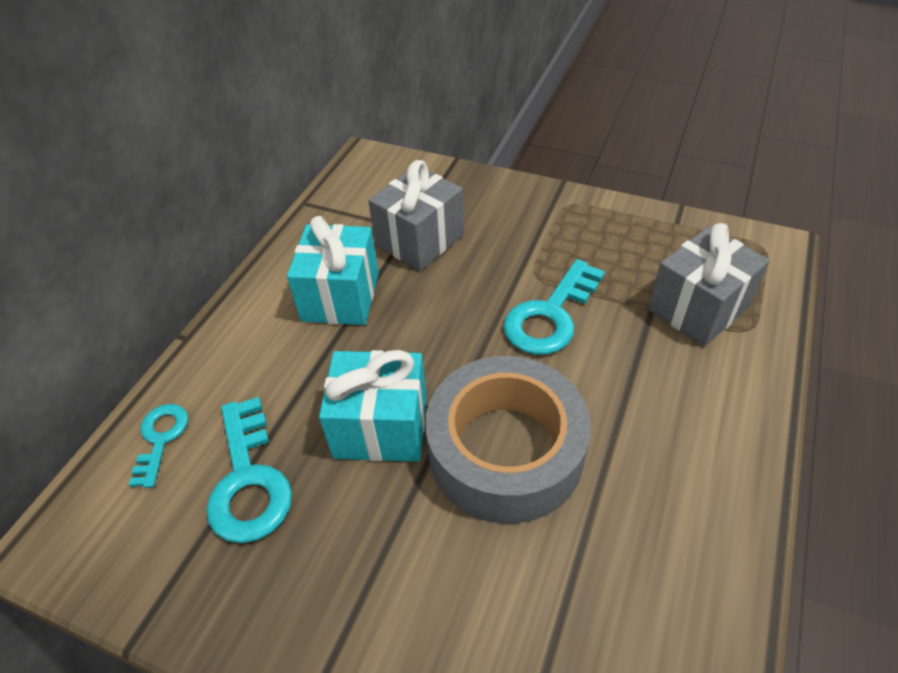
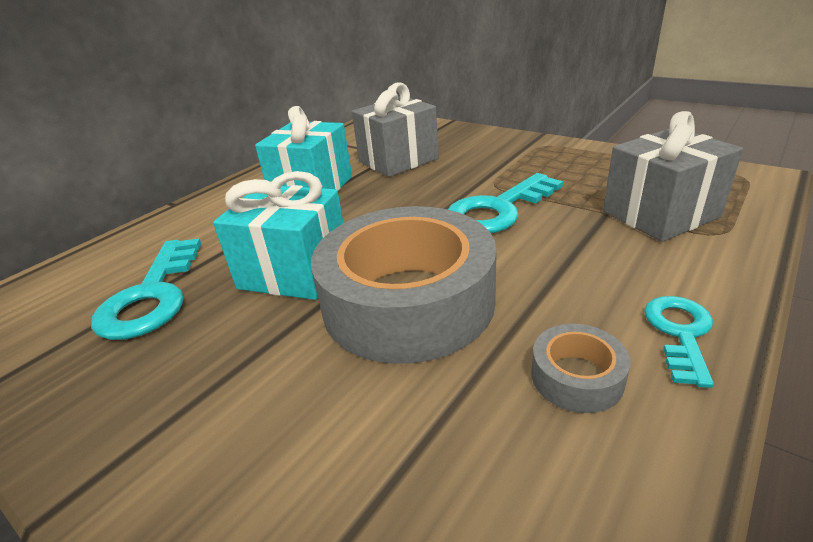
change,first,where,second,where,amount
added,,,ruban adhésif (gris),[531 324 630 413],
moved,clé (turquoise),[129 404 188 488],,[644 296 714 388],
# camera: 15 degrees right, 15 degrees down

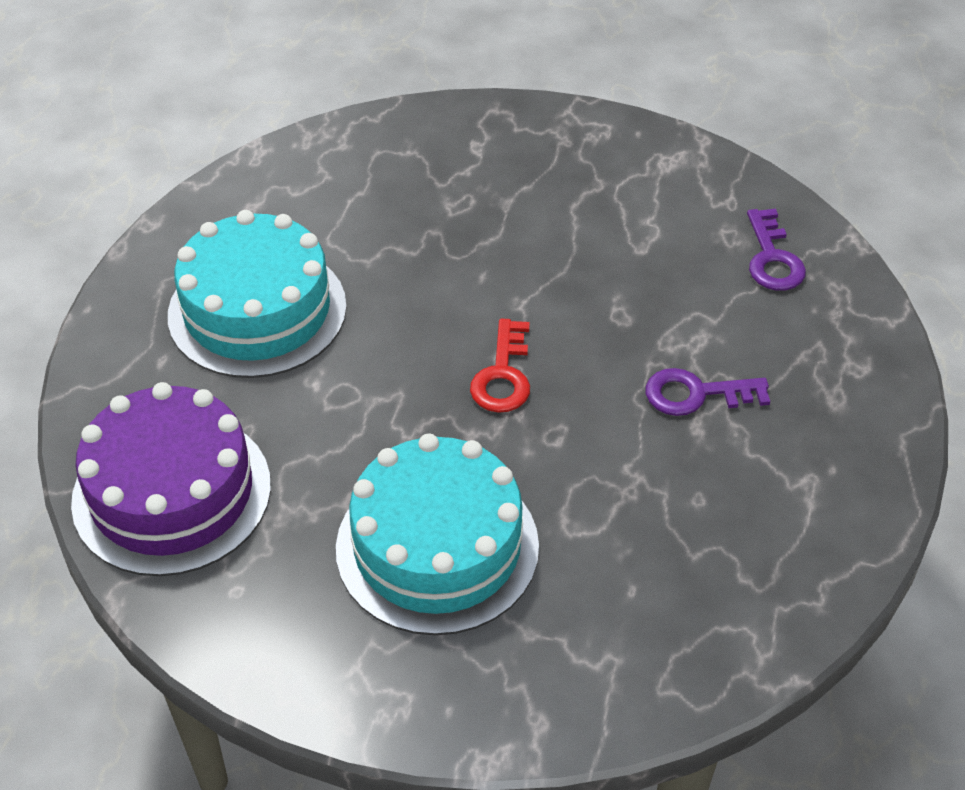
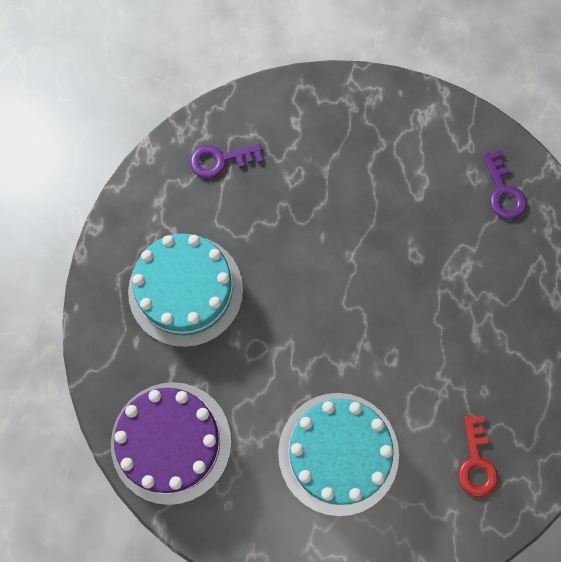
change,first,where,second,where,amount
moved,clé (violet),[645 368 770 416],,[190 144 263 178],
moved,clé (rouge),[470 319 530 413],,[458 415 498 497],
# camera: 10 degrees left, 25 degrees up

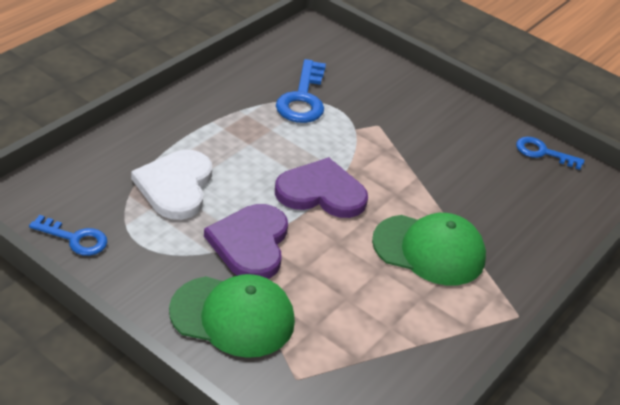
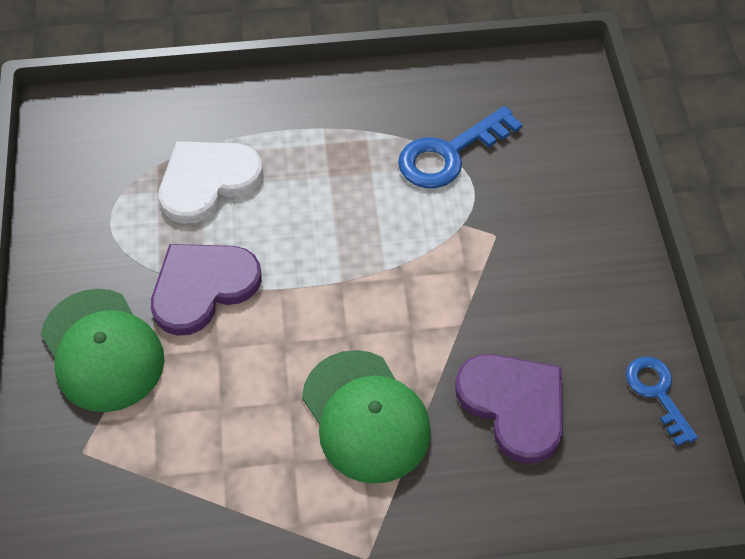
change,first,where,second,where,amount
moved,cœur (violet),[275 157 368 218],,[455 354 563 464],
removed,clé (bleu),[29 215 107 256],,,
# camera: 50 degrees right, 15 degrees up

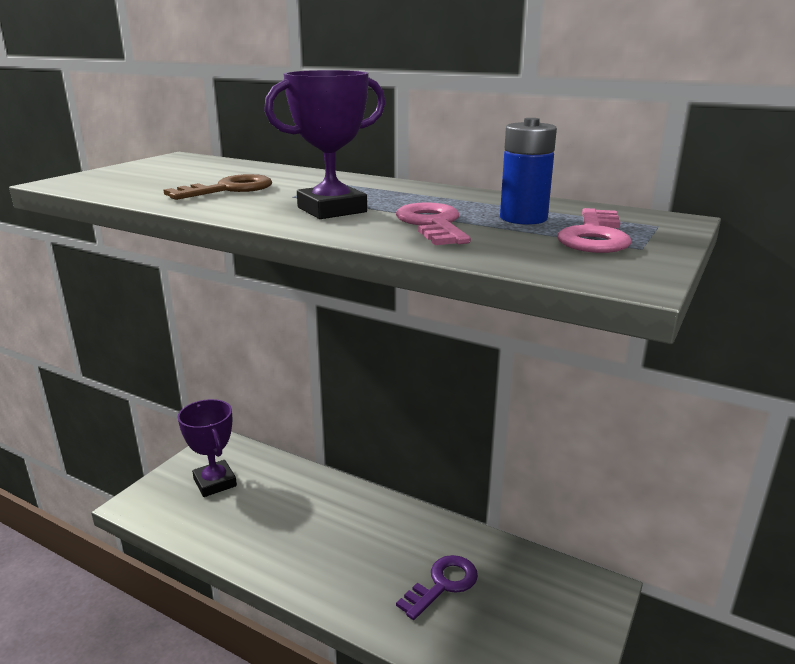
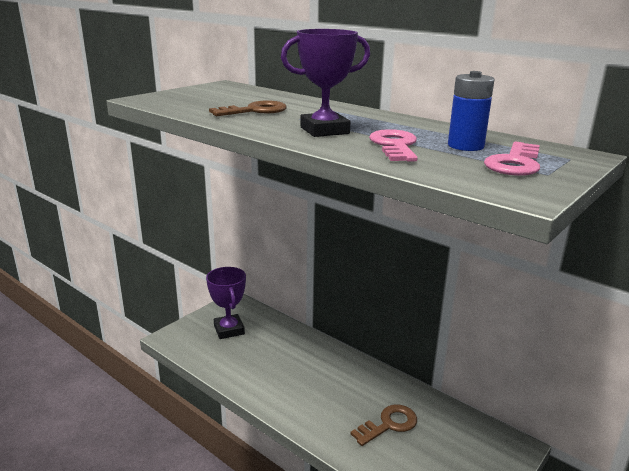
change,first,where,second,where,amount
recoloured,clé (violet),[396 555 478 620],clé (marron),[350 404 417 446],
# camera: 10 degrees right, 0 degrees up

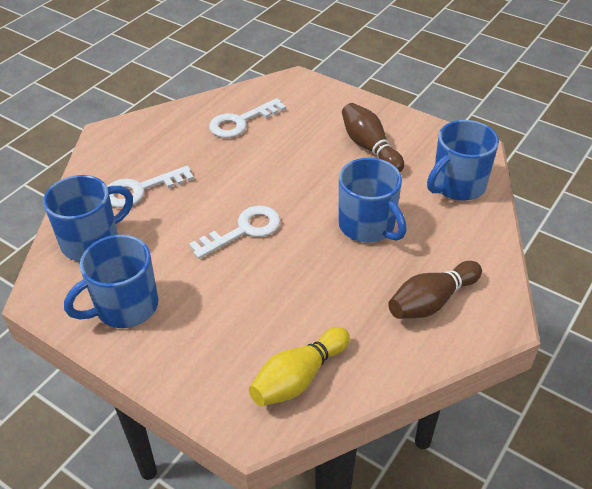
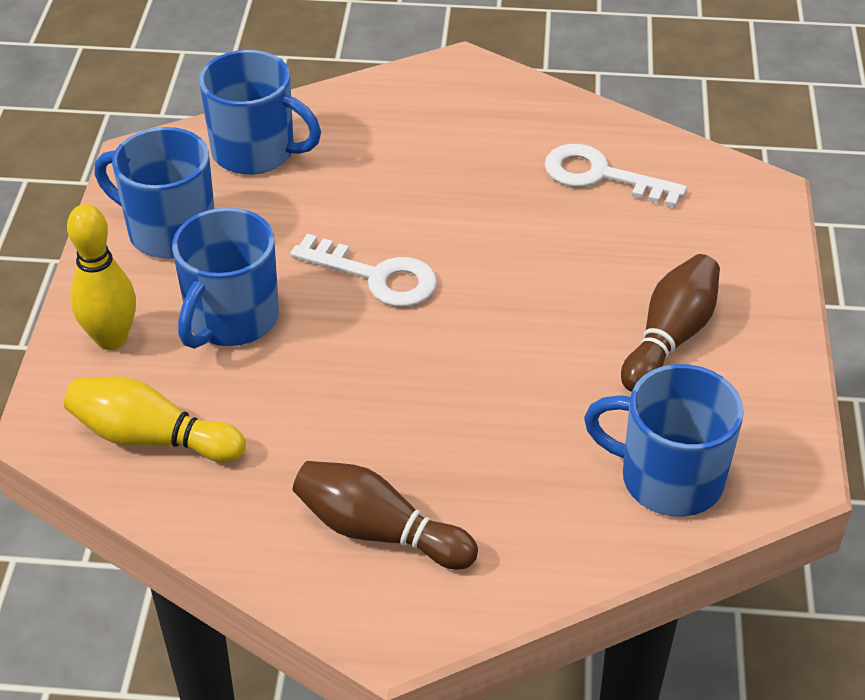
change,first,where,second,where,amount
added,,,quille (jaune),[67 204 136 350],
moved,tasse (bleu),[338 158 407 243],,[172 208 279 349],
removed,clé (blanc),[107 166 194 208],,,
# camera: 60 degrees right, 0 degrees up

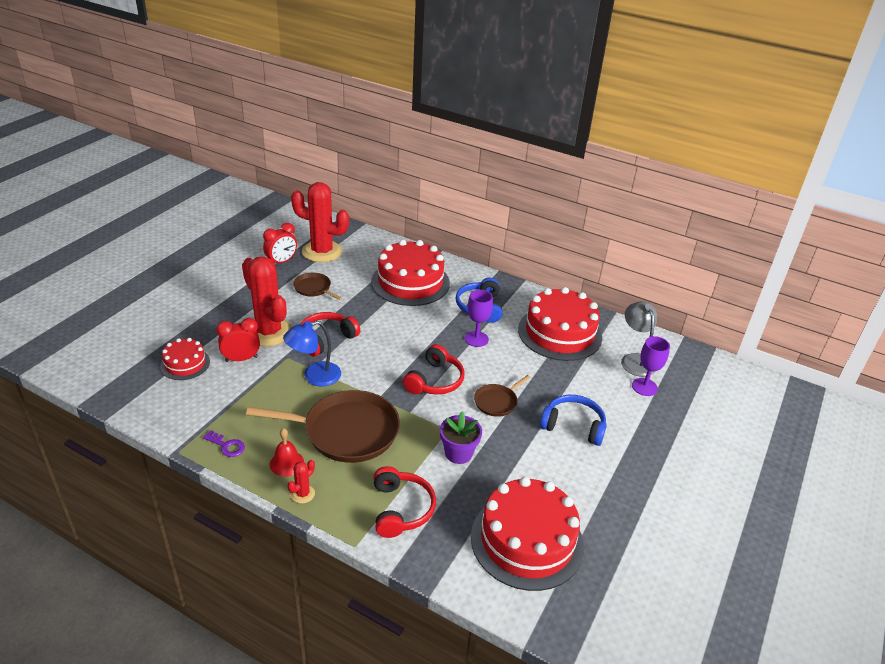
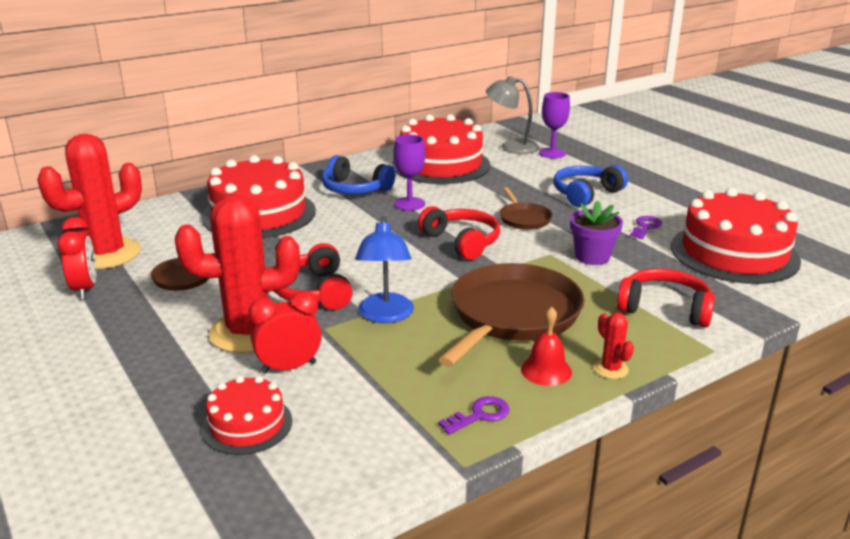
change,first,where,second,where,amount
turned,réveil (rouge),[216 318 260 362],,[249 291 322 373],60 degrees clockwise
added,,,clé (violet),[630 216 662 239],
# camera: 60 degrees left, 10 degrees down

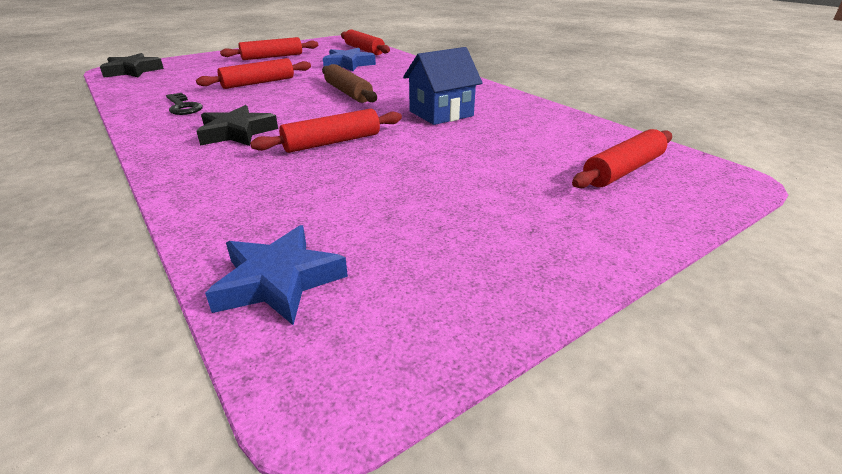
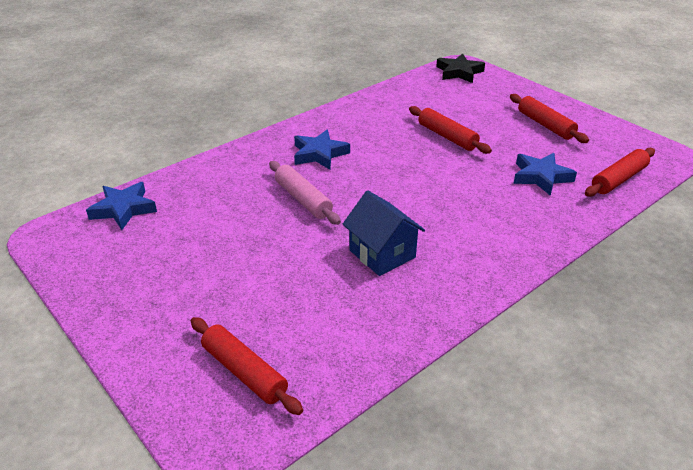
change,first,where,second,where,amount
recoloured,rouleau à pâtisserie (rouge),[250 108 402 153],rouleau à pâtisserie (rose),[269 161 341 225],
recoloured,étoile (noir),[196 105 278 146],étoile (bleu),[294 130 350 170],
removed,clé (noir),[166 93 203 115],,,
removed,rouleau à pâtisserie (marron),[322 64 377 103],,,
# camera: 85 degrees right, 5 degrees up

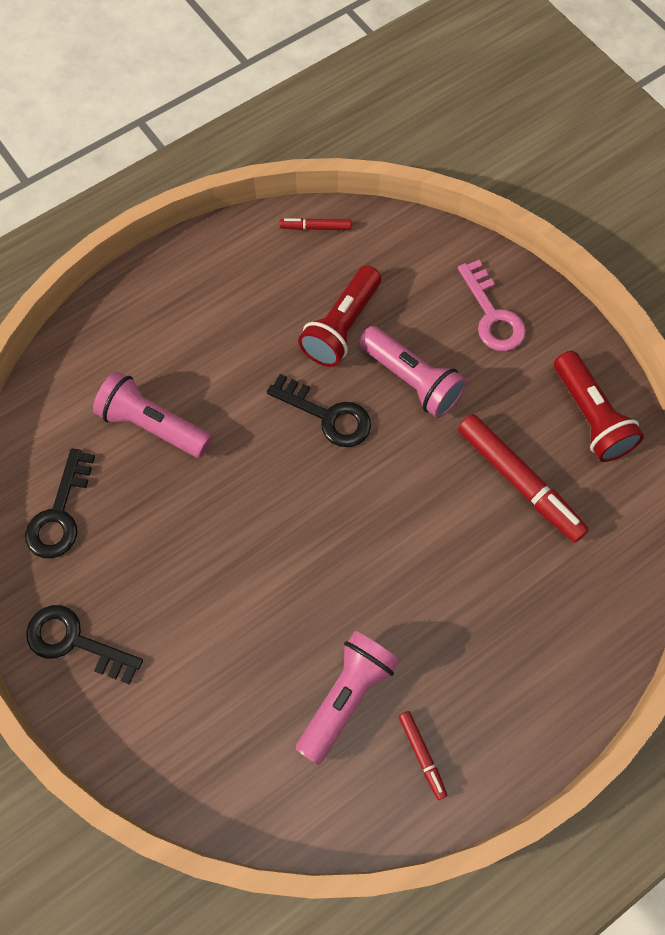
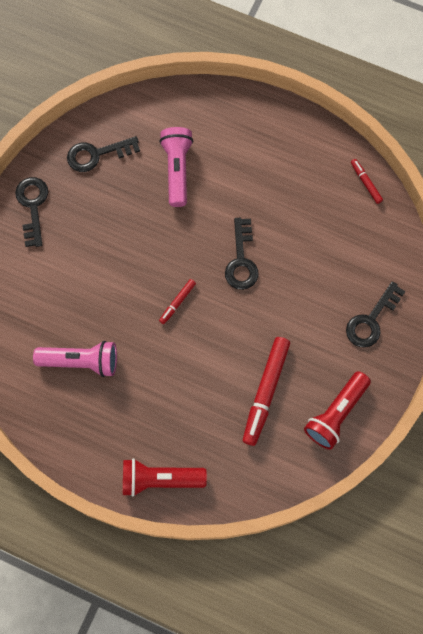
change,first,where,second,where,amount
moved,lampe de poche (rouge),[298 266 381 367],,[123 458 207 497],
moved,feutre (rouge),[398 711 447 800],,[159 279 196 324],
recoloured,clé (rose),[458 260 526 351],clé (noir),[346 281 406 348],
removed,lampe de poche (rose),[359 326 467 418],,,
# camera: 60 degrees right, 5 degrees up

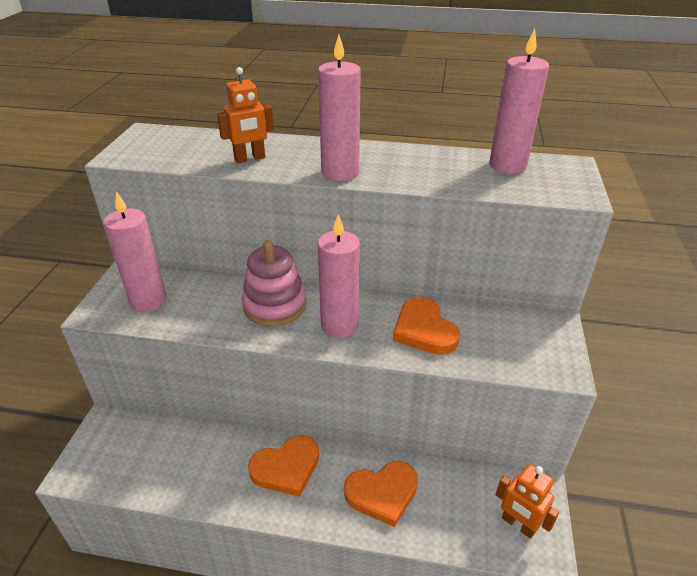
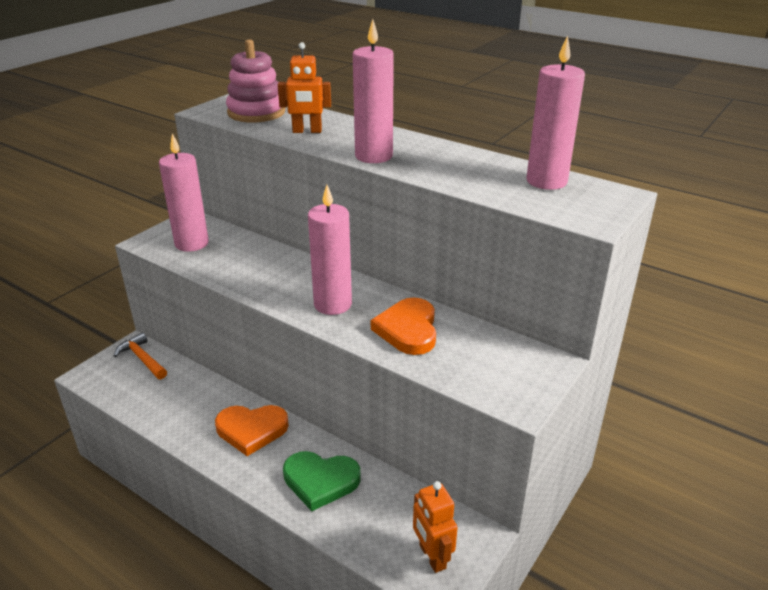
change,first,where,second,where,amount
added,,,marteau (orange),[114 332 167 380],
moved,jouet à empiler (rose),[242 240 306 326],,[226 39 285 122],
recoloured,cœur (orange),[344 461 418 527],cœur (vert),[283 451 360 511],
# camera: 25 degrees right, 5 degrees down

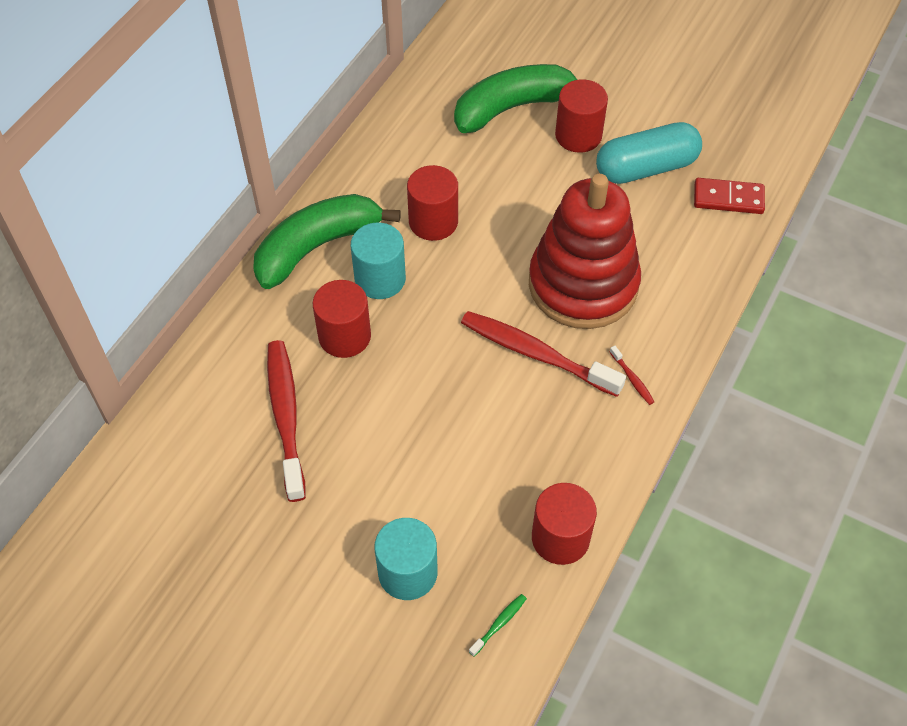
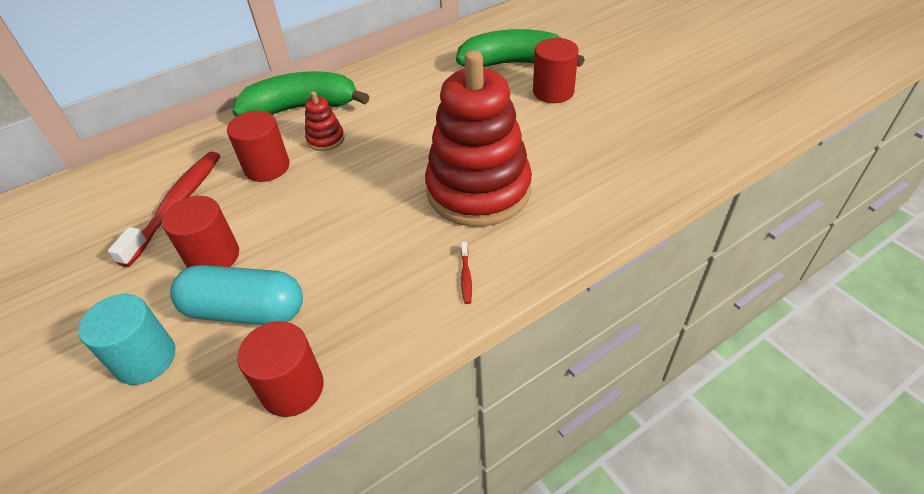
change,first,where,second,where,amount
moved,cylindre (rouge),[407 165 458 241],,[162 196 239 268],
moved,gélule (turquoise),[596 122 702 184],,[170 265 303 325],
replaced,cylindre (turquoise),[351 223 406 299],jouet à empiler (rouge),[305 91 345 151],
removed,brosse à dents (rouge),[461 311 626 397],,,
removed,brosse à dents (vert),[469 594 527 657],,,
removed,domino (rouge),[694 178 765 214],,,
# camera: 30 degrees right, 10 degrees down

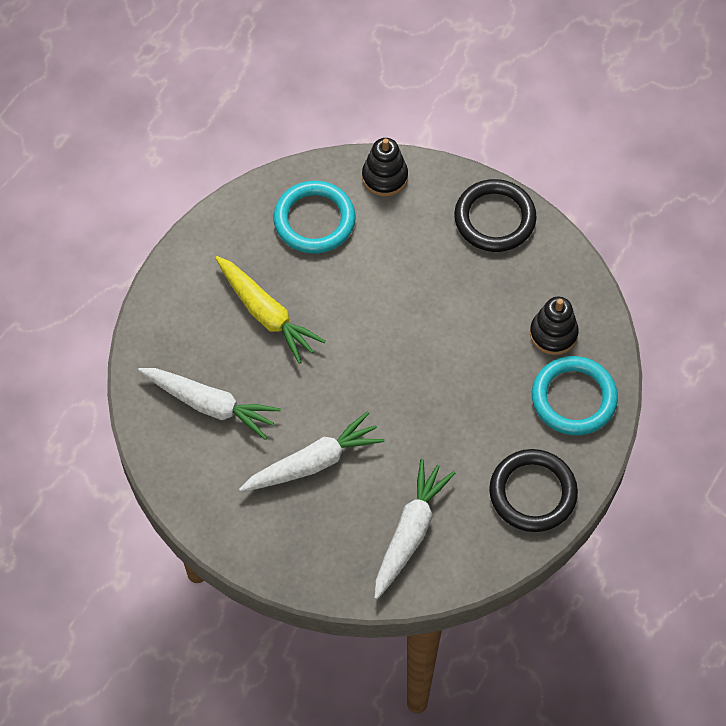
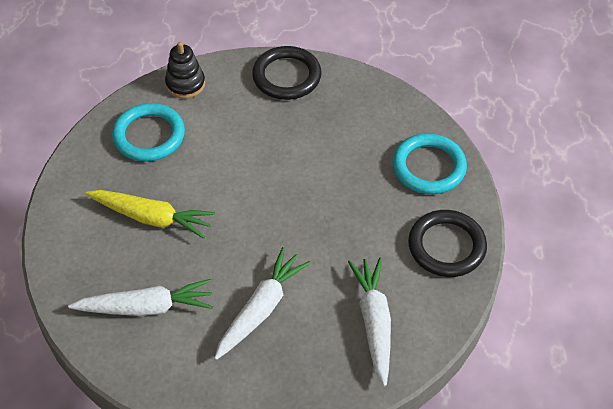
change,first,where,second,where,amount
removed,jouet à empiler (noir),[530 297 579 355],,,
# camera: 30 degrees left, 10 degrees down

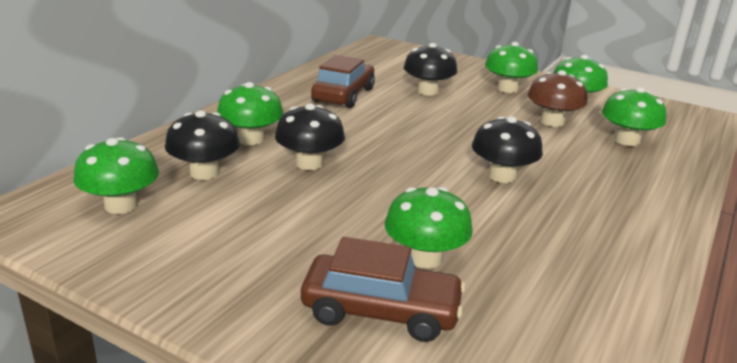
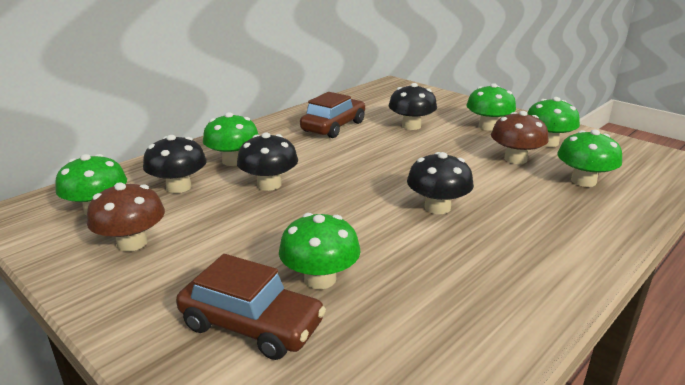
change,first,where,second,where,amount
added,,,champignon (marron),[87 182 165 252],
# camera: 15 degrees right, 0 degrees up

